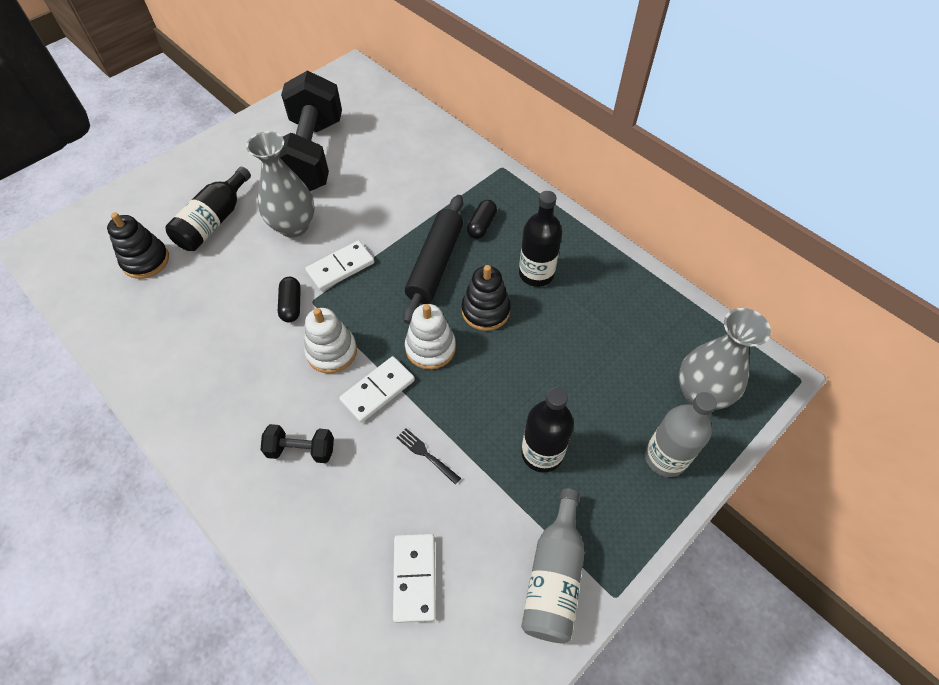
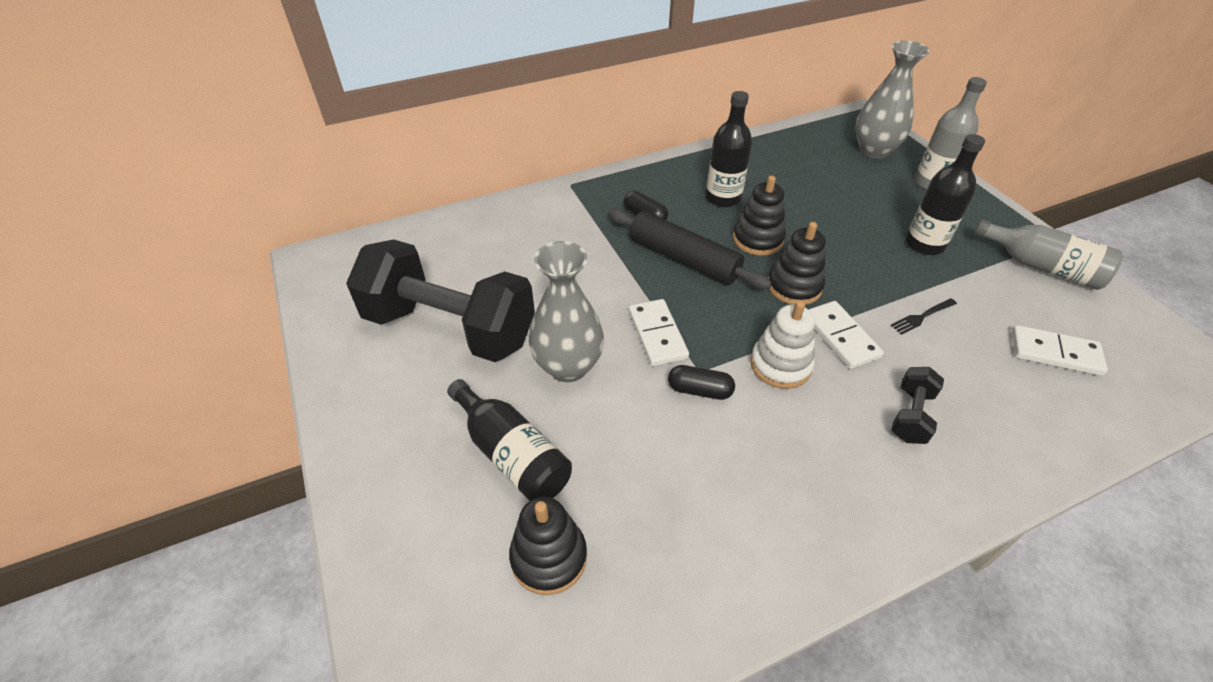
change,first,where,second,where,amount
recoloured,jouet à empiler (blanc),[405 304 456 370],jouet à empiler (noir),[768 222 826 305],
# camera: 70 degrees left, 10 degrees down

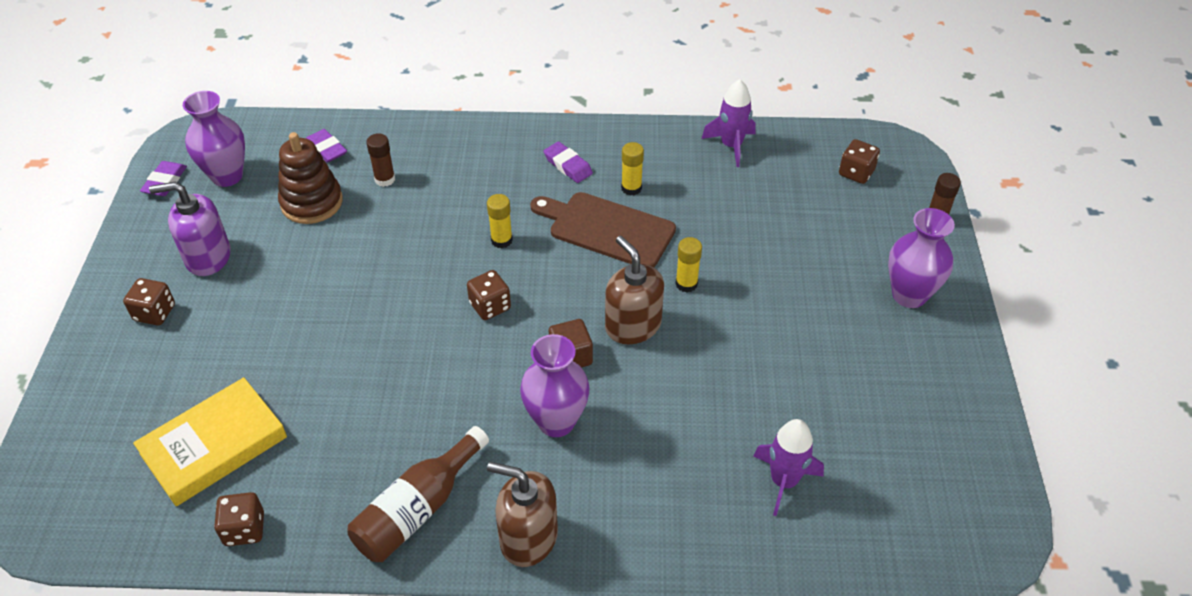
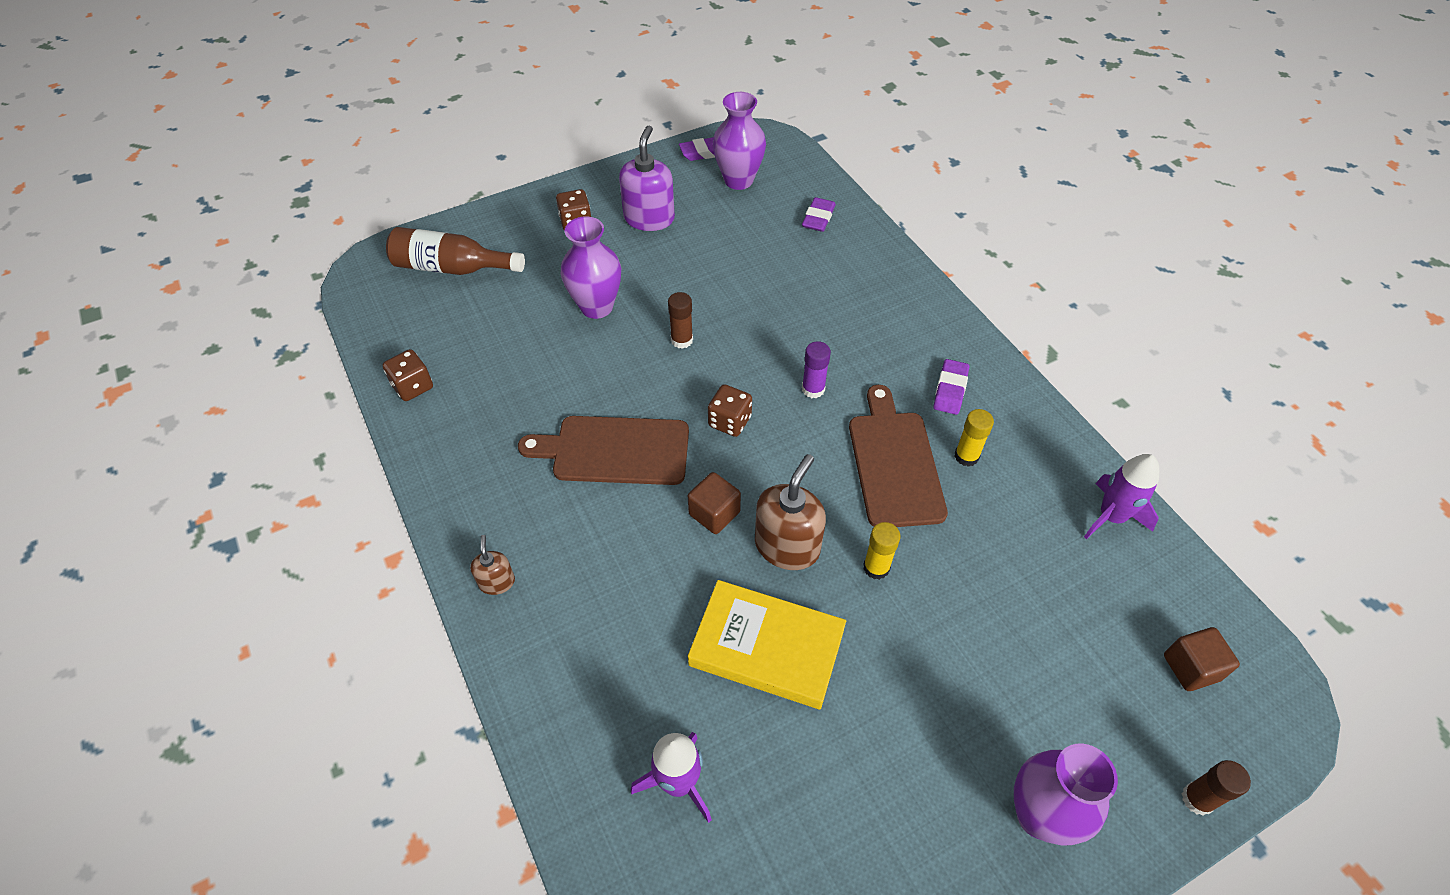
change,first,where,second,where,amount
moved,bouteille (marron),[348 426 489 562],,[386 227 525 275],
resized,distributeur de savon (marron),[487 462 558 567],,[470 535 515 595],x0.53
added,,,planche à découper (marron),[518 416 689 485],
moved,vase (violet),[520 334 590 437],,[561 217 621 319],
turned,distributeur de savon (violet),[149 182 231 276],,[619 126 675 231],45 degrees clockwise
moved,bâton de colle (marron),[366 133 395 187],,[668 292 693 349],
moved,livre (jaune),[133 377 287 506],,[688 580 846 709],
recoloured,bâton de colle (jaune),[487 194 513 248],bâton de colle (violet),[802 341 831 398],
replaced,dé (marron),[839 139 880 184],cube (marron),[1164 627 1240 691],
removed,jouet à empiler (marron),[278 132 343 224],,,
# camera: 60 degrees right, 5 degrees up

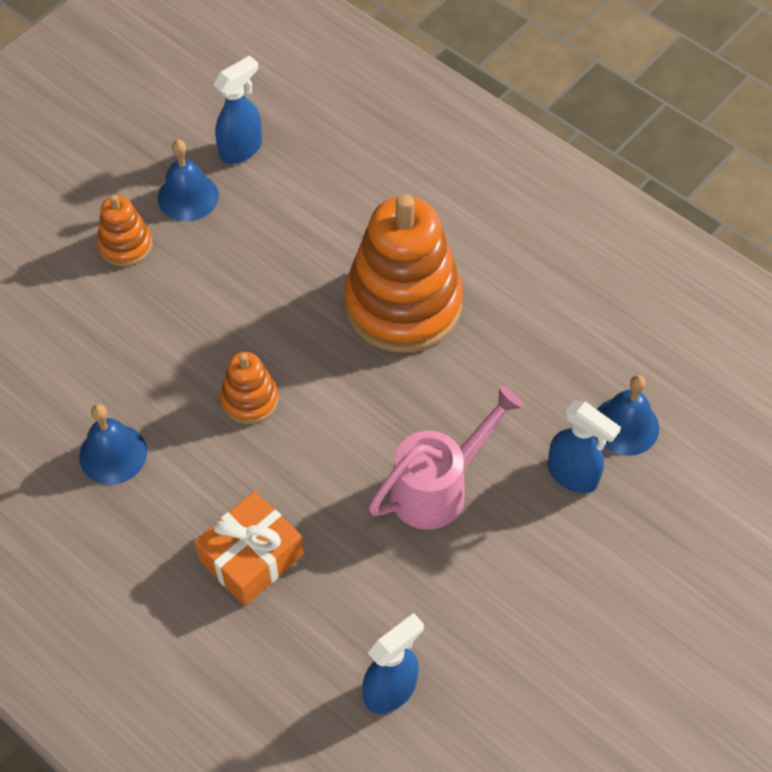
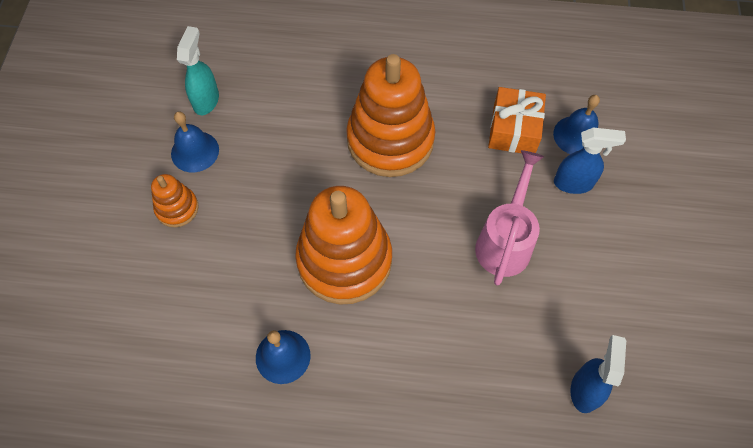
change,first,where,second,where,amount
recoloured,vaporisateur (bleu),[214 55 262 164],vaporisateur (turquoise),[177 26 219 115],
resized,jouet à empiler (orange),[220 352 278 424],,[295 186 392 305],x2.13
moved,cadeau (orange),[195 491 304 606],,[488 87 546 153],
# camera: 35 degrees left, 5 degrees up

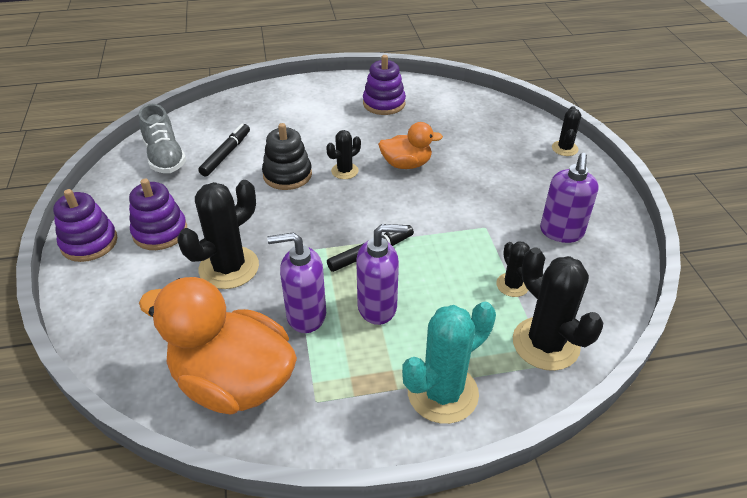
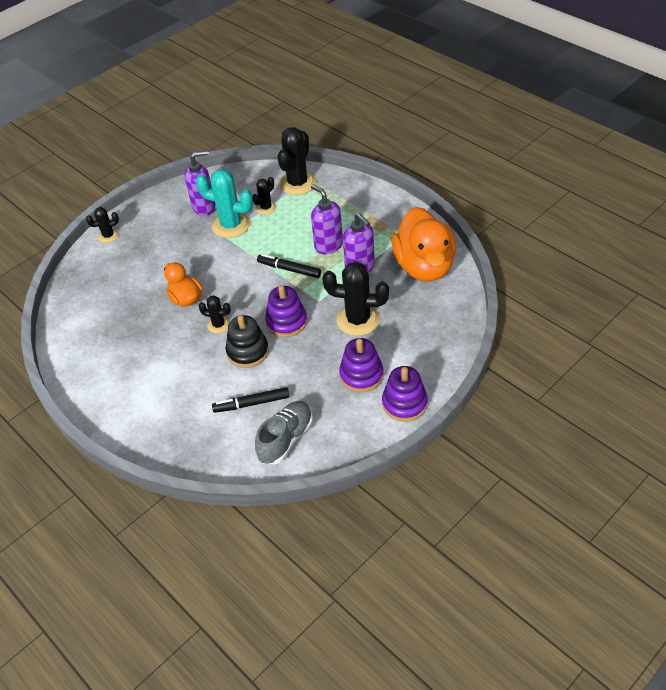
change,first,where,second,where,amount
moved,cactus (turquoise),[402 301 496 424],,[195 169 253 238],
moved,jouet à empiler (violet),[363 55 406 115],,[265 285 307 337],
# camera: 120 degrees left, 5 degrees up

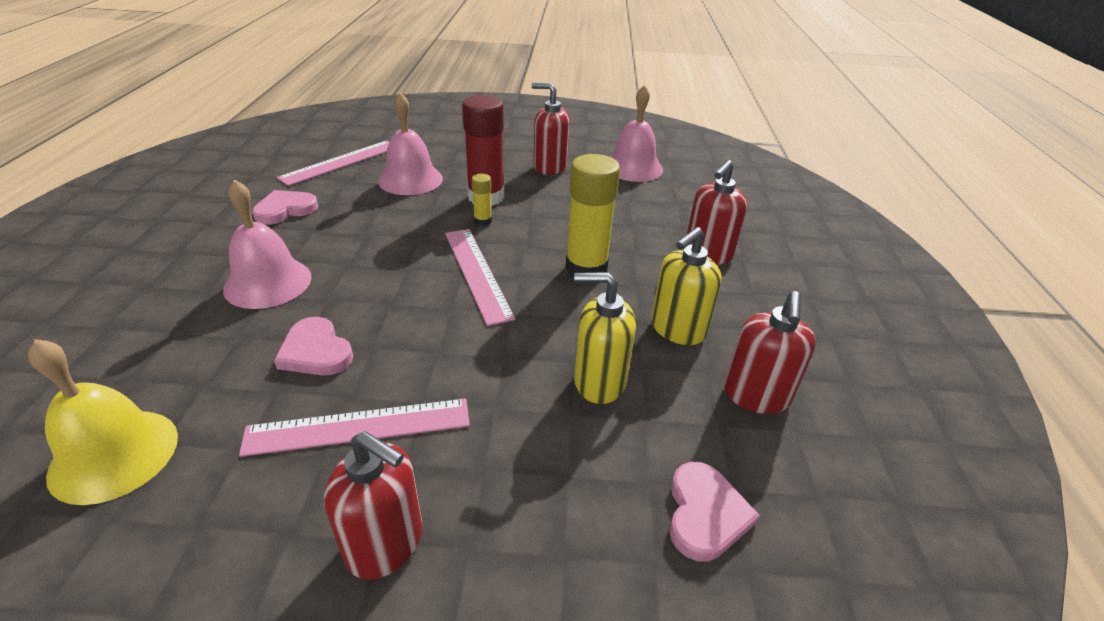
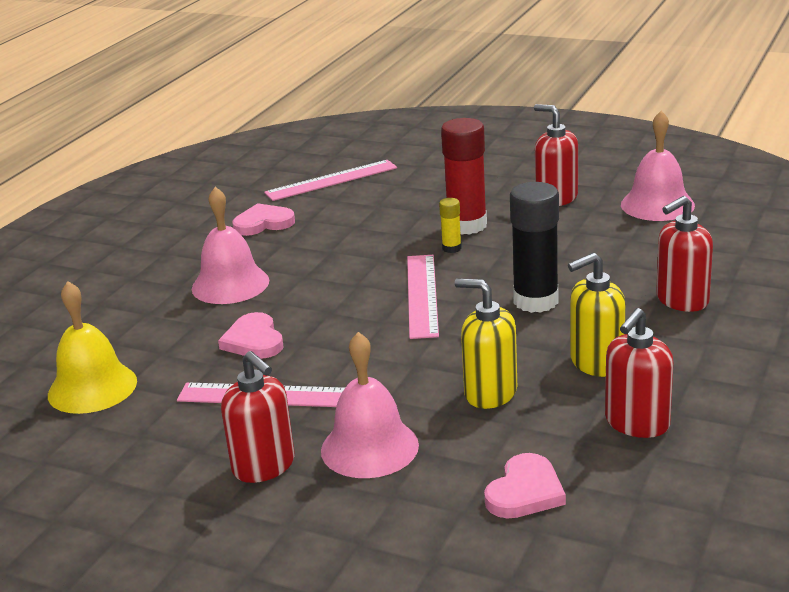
change,first,where,second,where,amount
moved,cloche (rose),[378 92 443 195],,[321 332 419 478],
recoloured,bâton de colle (jaune),[565 154 620 277],bâton de colle (noir),[510 182 559 313],
# camera: 25 degrees right, 10 degrees down

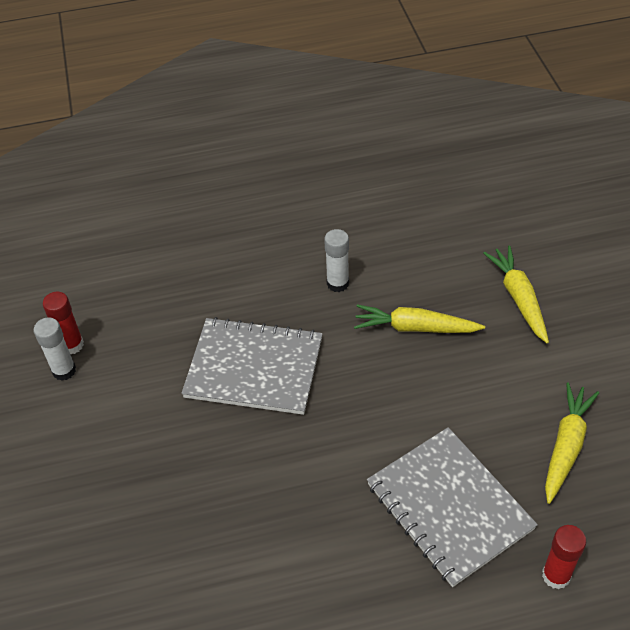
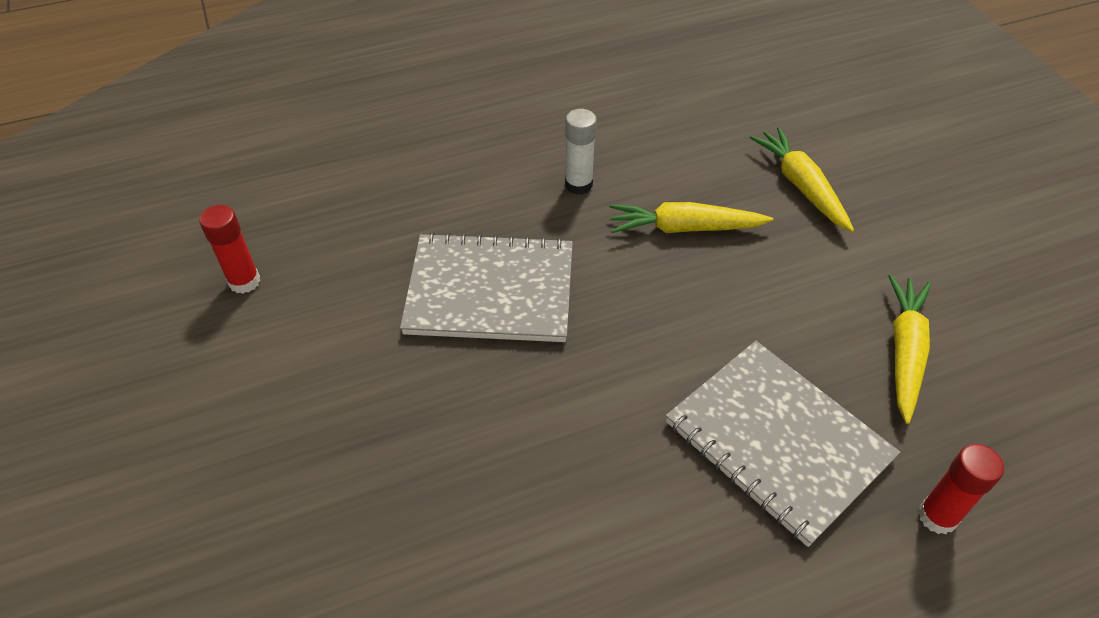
change,first,where,second,where,amount
removed,bâton de colle (blanc),[34 317 76 381],,,
# camera: 10 degrees left, 0 degrees up

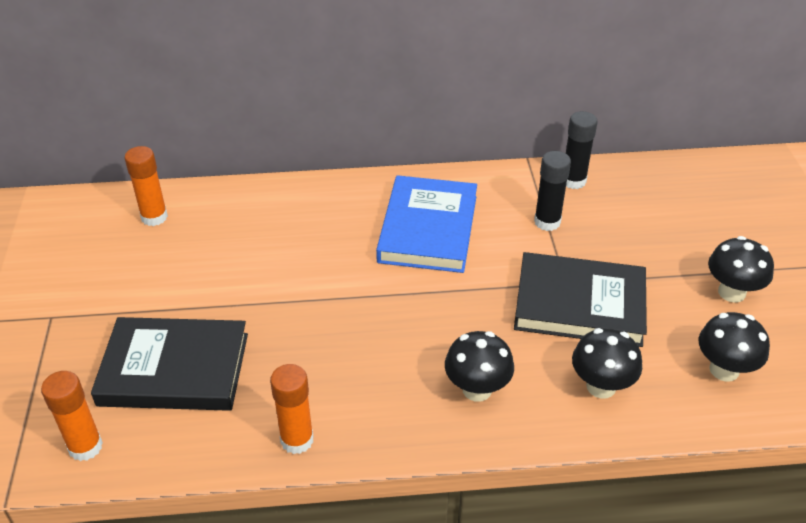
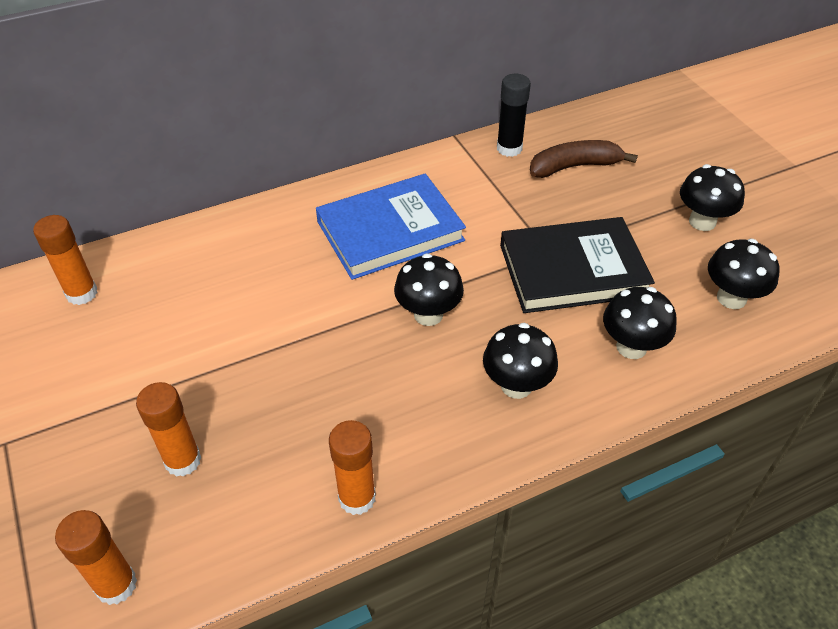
change,first,where,second,where,amount
replaced,livre (noir),[91 317 248 411],bâton de colle (orange),[136 382 201 477],
turned,livre (bleu),[376 175 477 273],,[316 174 466 280],75 degrees clockwise
added,,,champignon (noir),[394 253 464 326],
added,,,banane (marron),[530 140 638 178],
removed,bâton de colle (noir),[534 151 571 231],,,
# camera: 20 degrees left, 5 degrees up

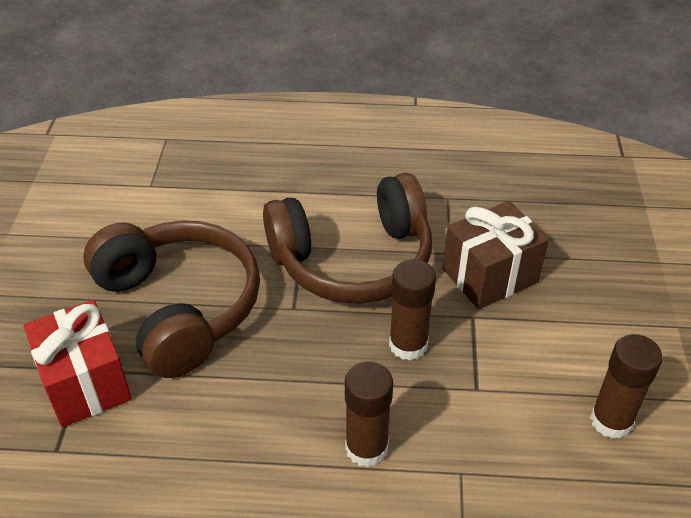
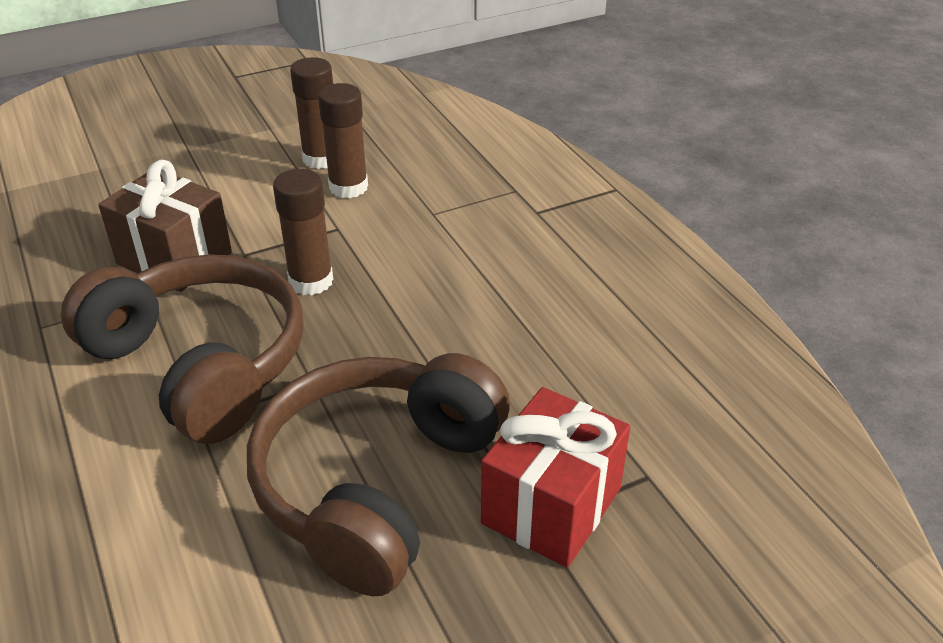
change,first,where,second,where,amount
moved,bâton de colle (marron),[345 361 393 467],,[318 83 368 198],
# camera: 120 degrees left, 5 degrees down

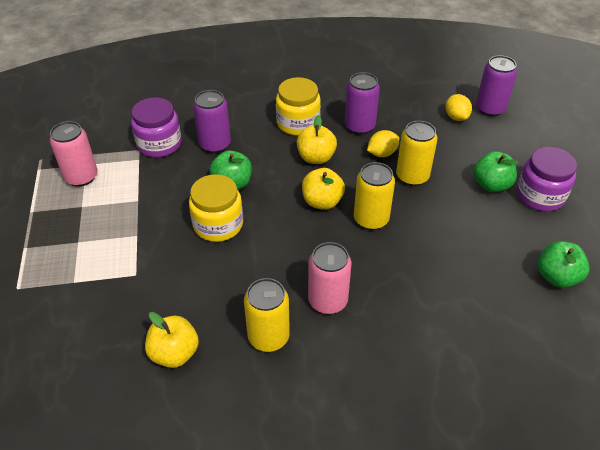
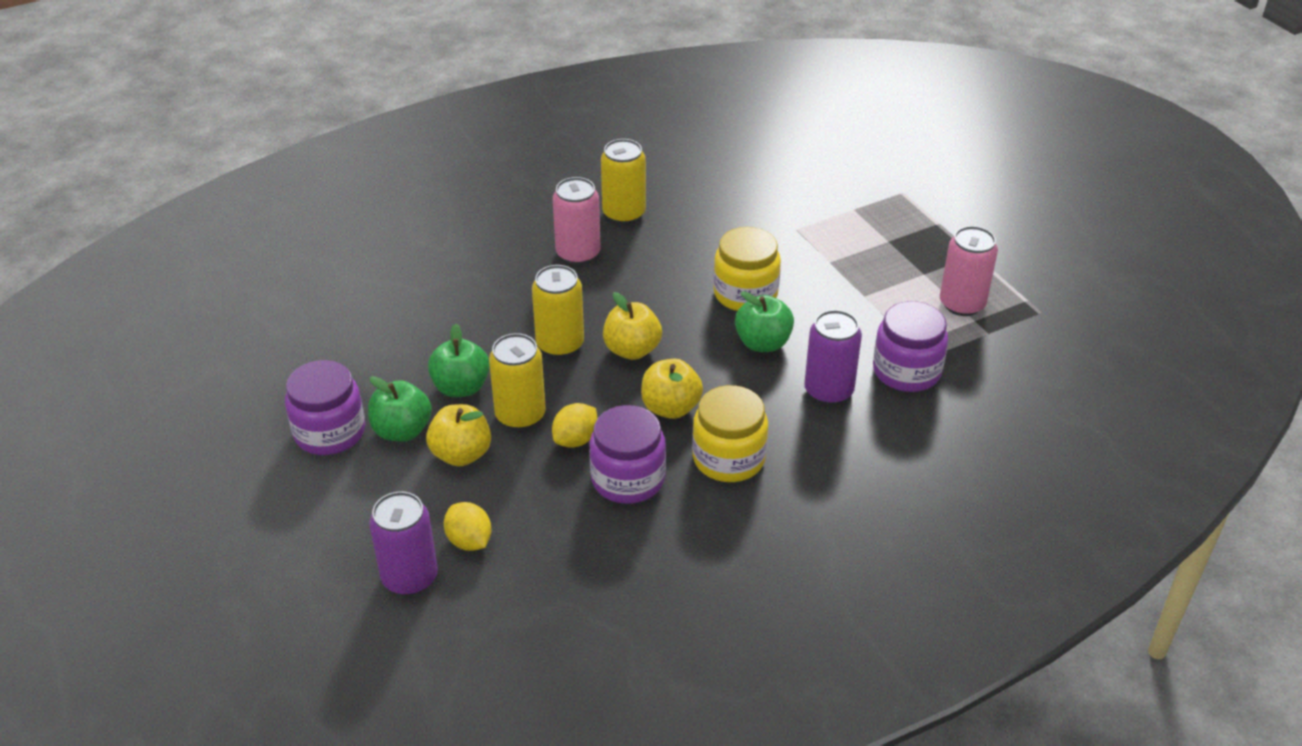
change,first,where,second,where,amount
moved,pomme (jaune),[145 312 199 368],,[426 404 491 467],
moved,pomme (vert),[538 241 589 288],,[428 324 490 397],
replaced,canette (violet),[345 72 380 134],bocal (violet),[589 405 666 504],
# camera: 160 degrees right, 5 degrees down

